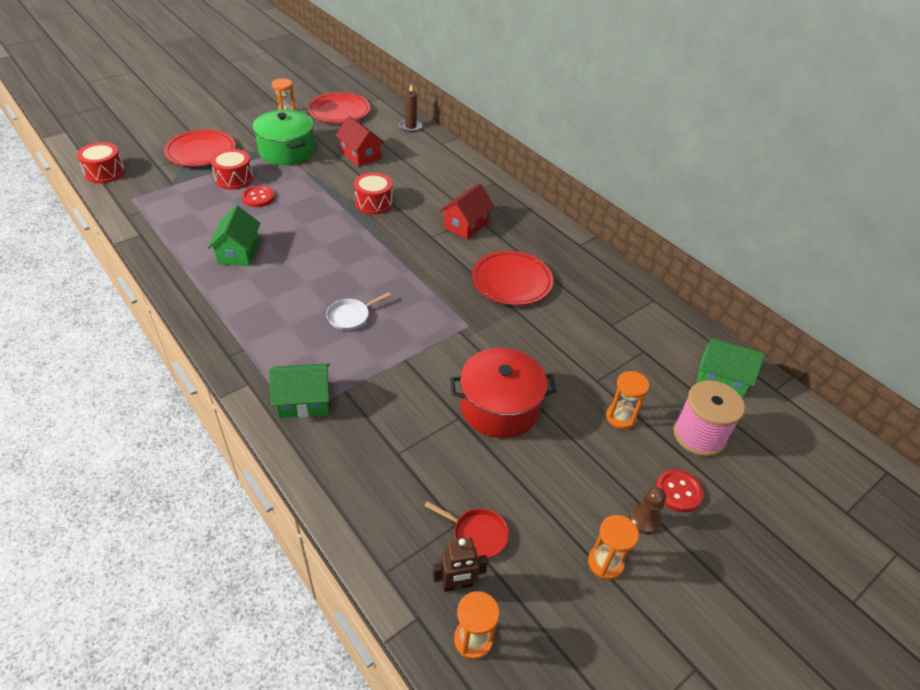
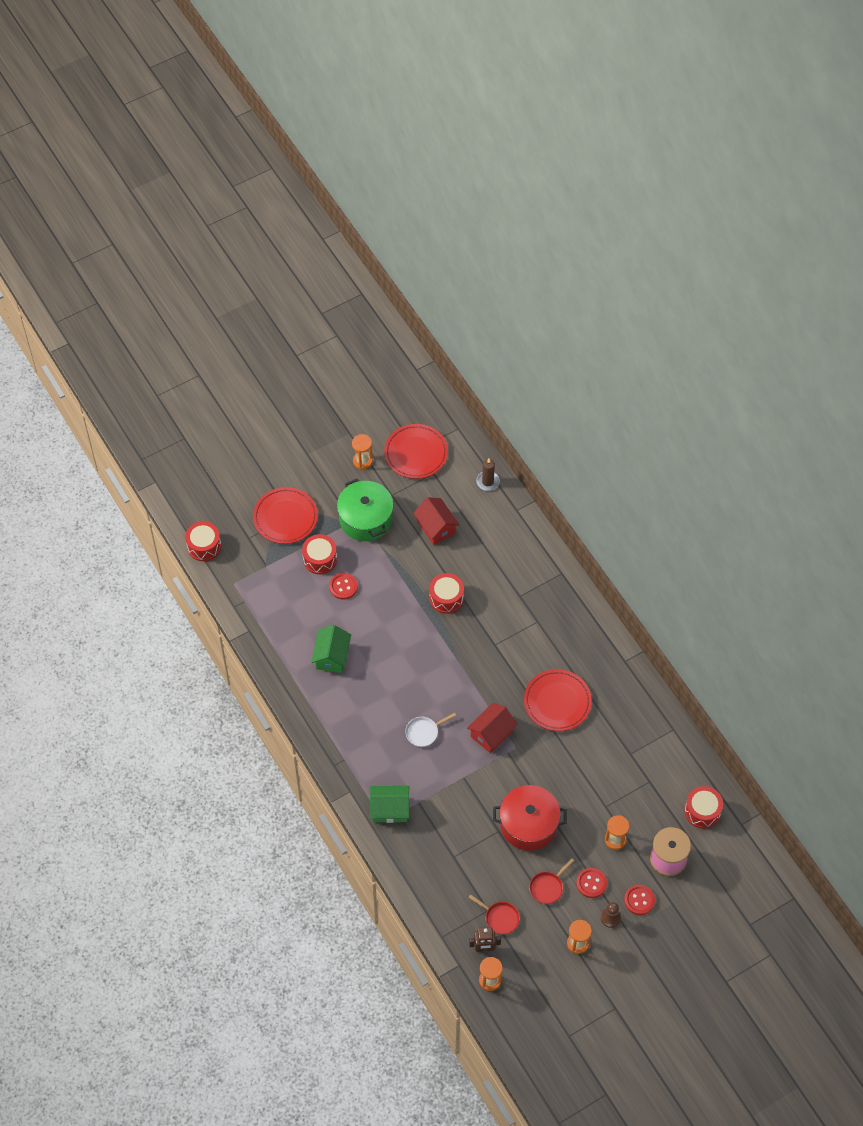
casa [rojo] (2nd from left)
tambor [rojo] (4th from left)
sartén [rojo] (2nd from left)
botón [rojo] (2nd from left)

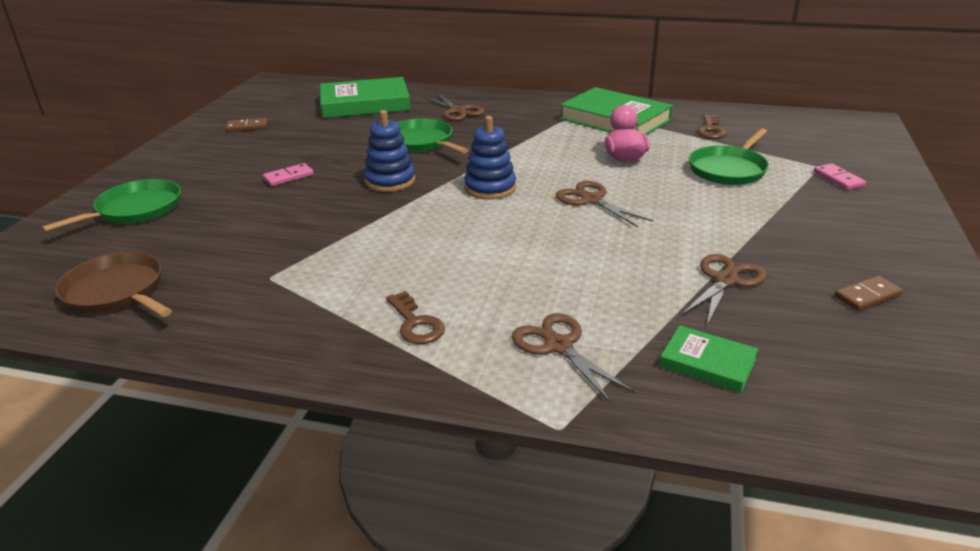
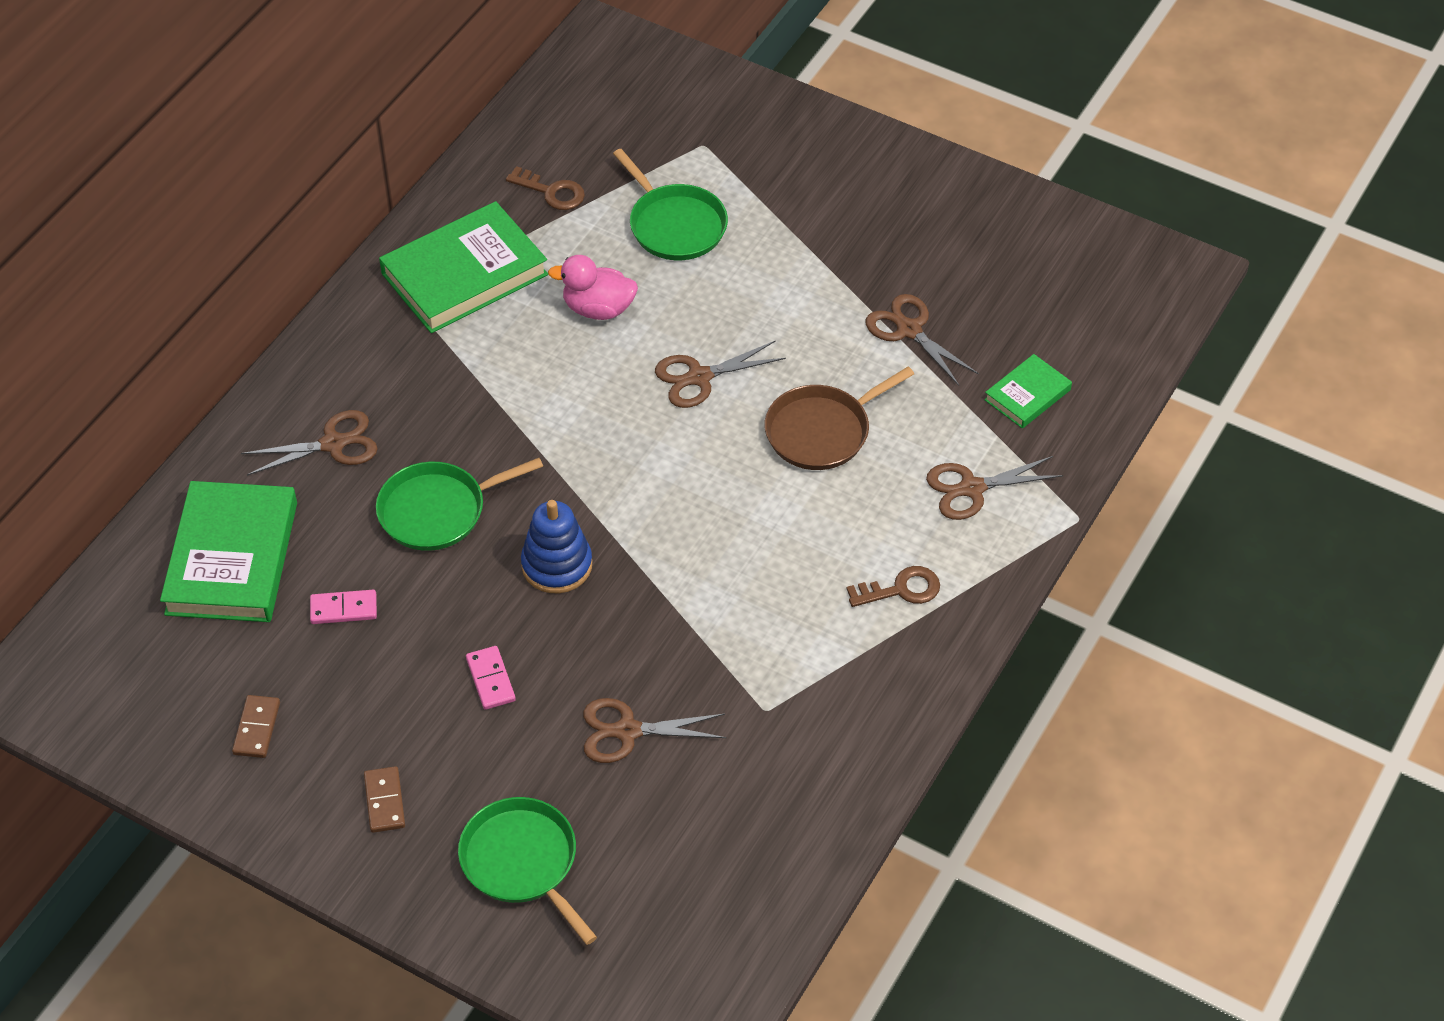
juguete apilable [azul] (2nd from left in the first image)
ficha de dominó [rosa] (1st from left)
sartén [marrón]
ficha de dominó [marrón] (2nd from left)
tijeras [marrón] (2nd from left)

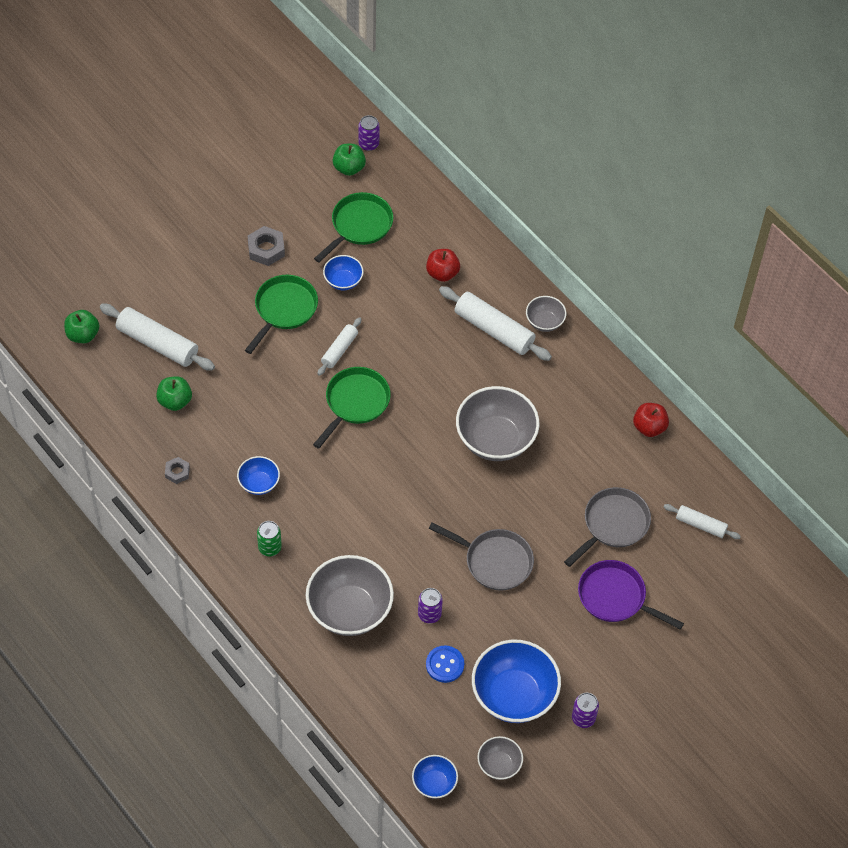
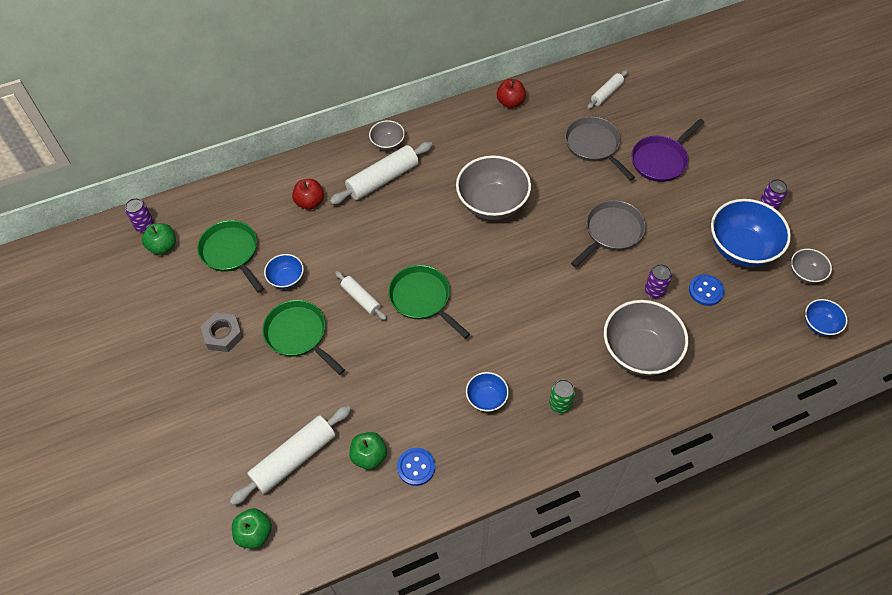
tuerca [gris] (1st from left in the first image)
botón [azul] (1st from left)

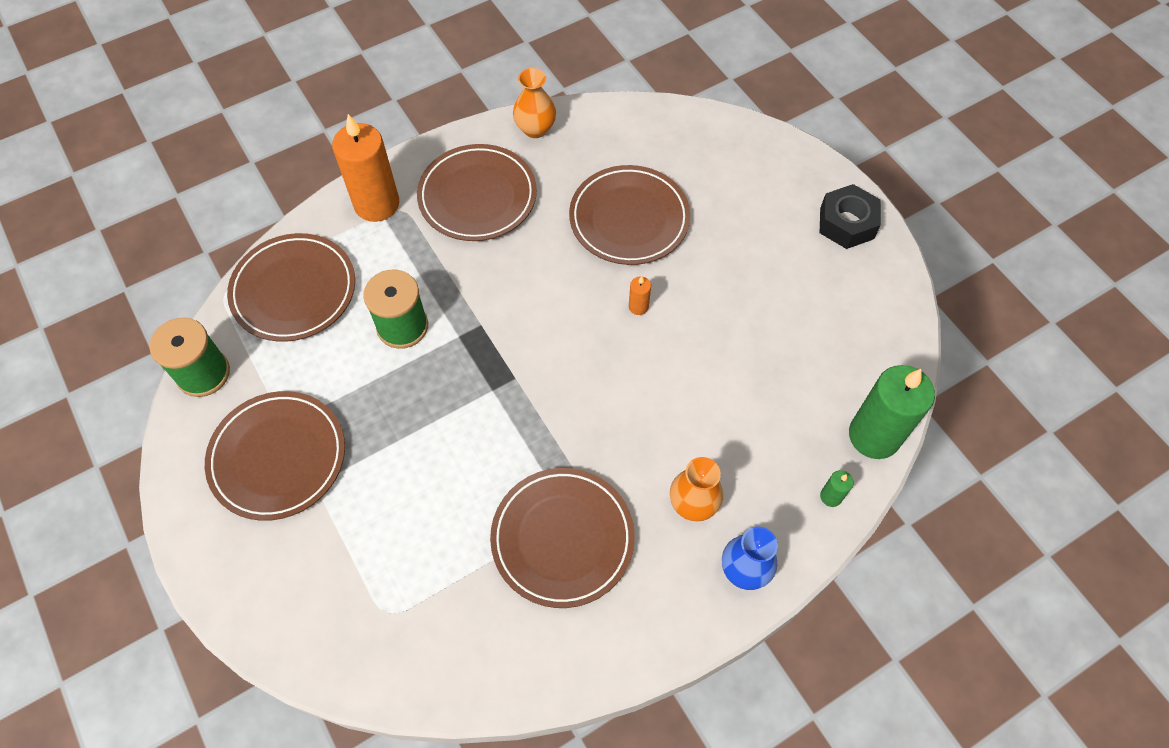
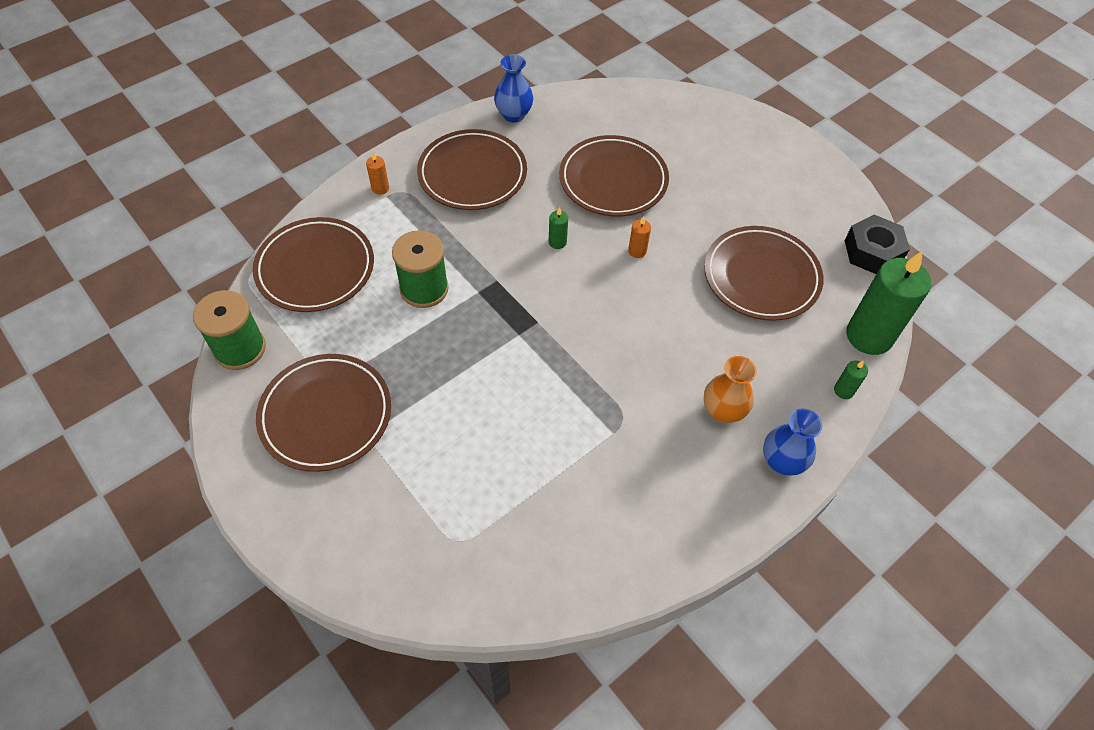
florero [azul] (1st from left)
vela [naranja] (1st from left)
tuerca [negro]
plato [marrón] (5th from left)
vela [verde] (1st from left)

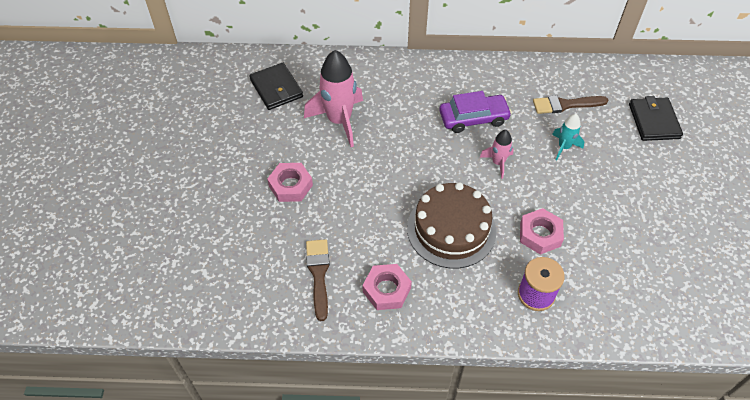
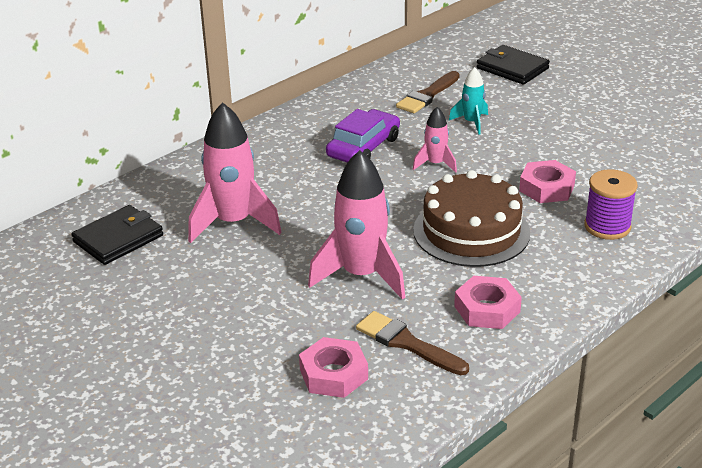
cartera [negro] (1st from left)
tuerca [rosa] (1st from left)
cohete [rosa] (2nd from left)

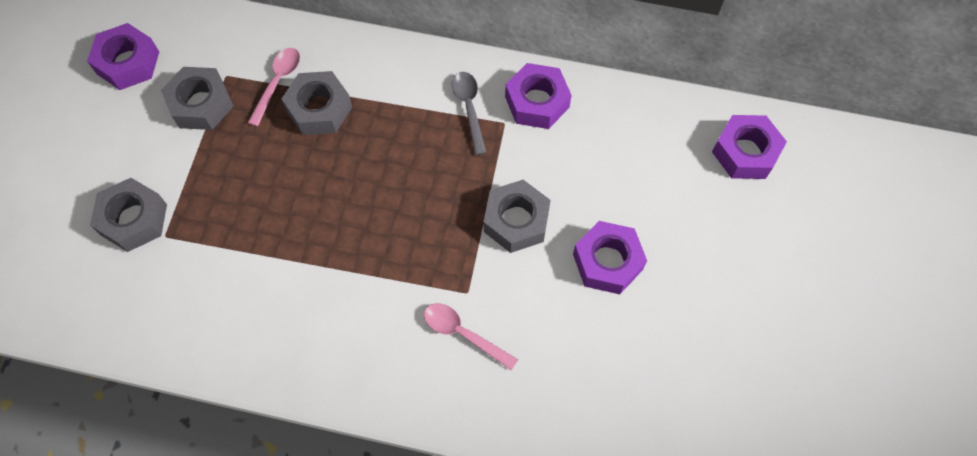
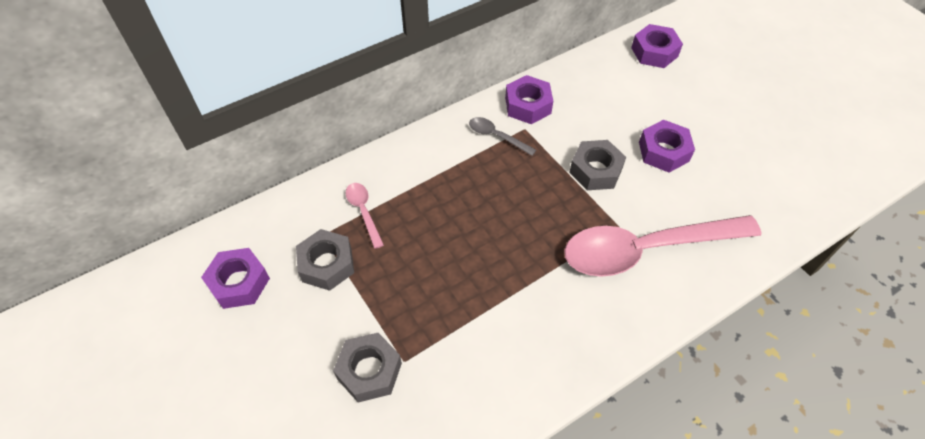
tuerca [gris] (3rd from left in the first image)
cuchara [rosa] (2nd from left)

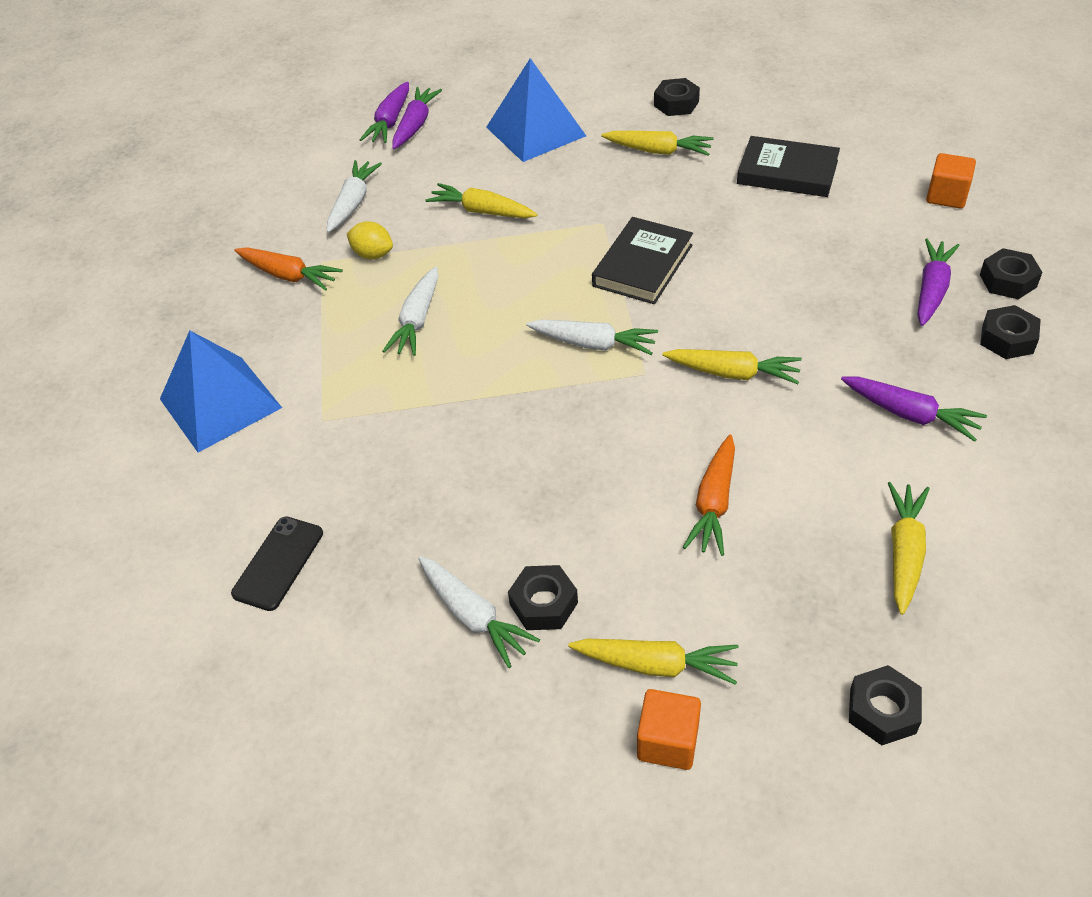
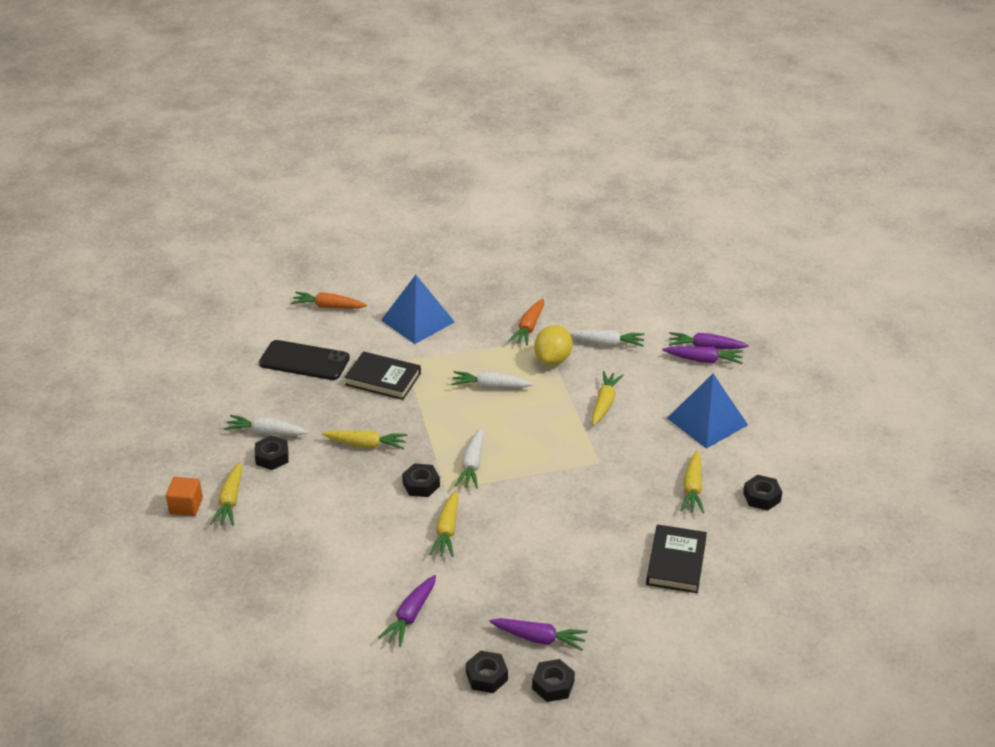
cubo [naranja] (2nd from left in the first image)
libro [negro] (1st from left)
limón [amarillo]
zanahoria [naranja] (1st from left)
zanahoria [amarillo] (2nd from left)
móvil [negro]
zanahoria [blanco] (1st from left)
tuerca [negro] (2nd from left)

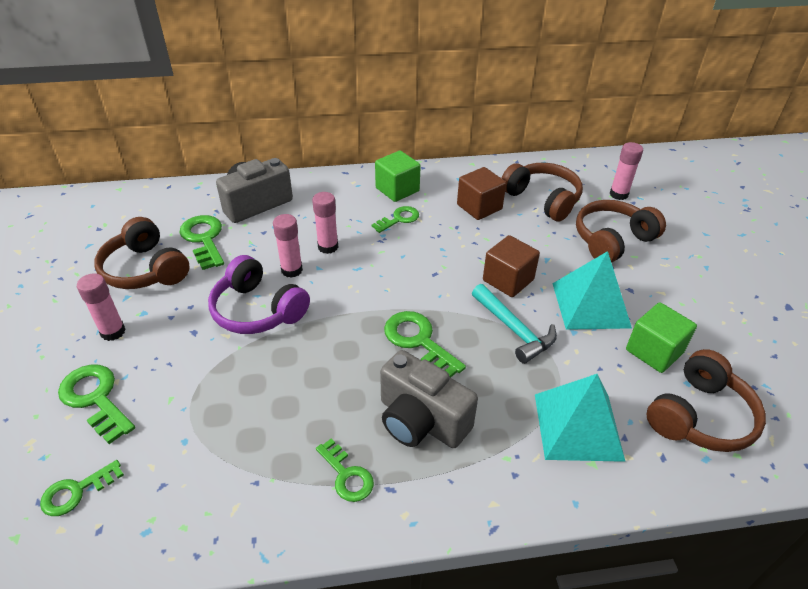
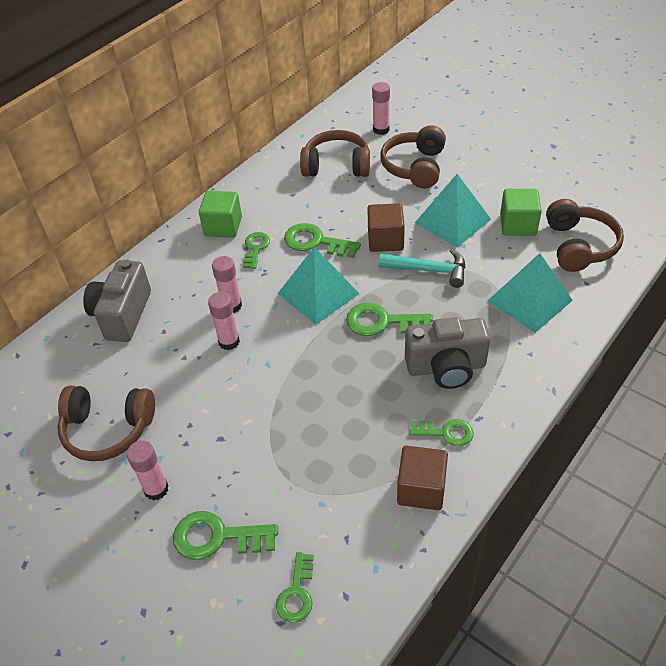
cubo [marrón] (2nd from left)
llave [verde] (4th from left)
auriculares [morado]
pirámide [turquesa] (1st from left)

